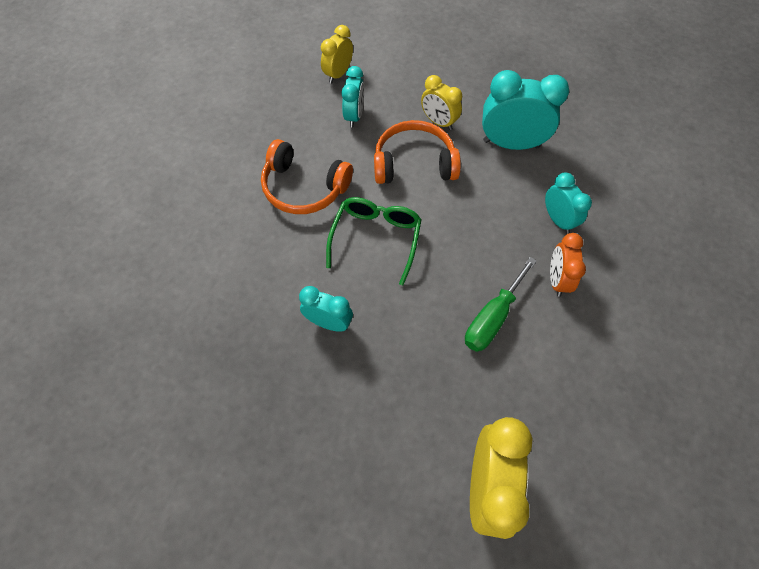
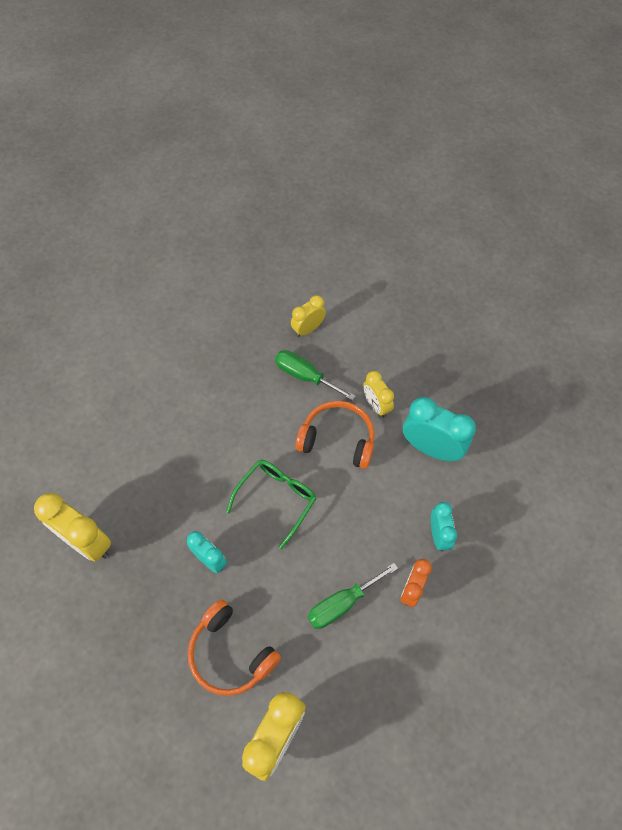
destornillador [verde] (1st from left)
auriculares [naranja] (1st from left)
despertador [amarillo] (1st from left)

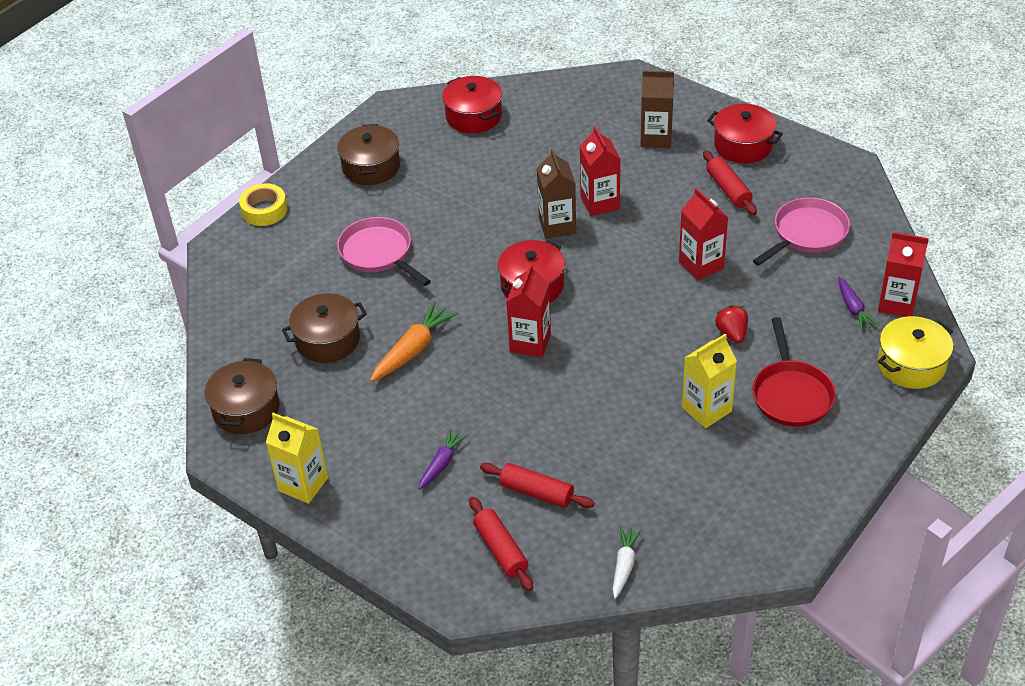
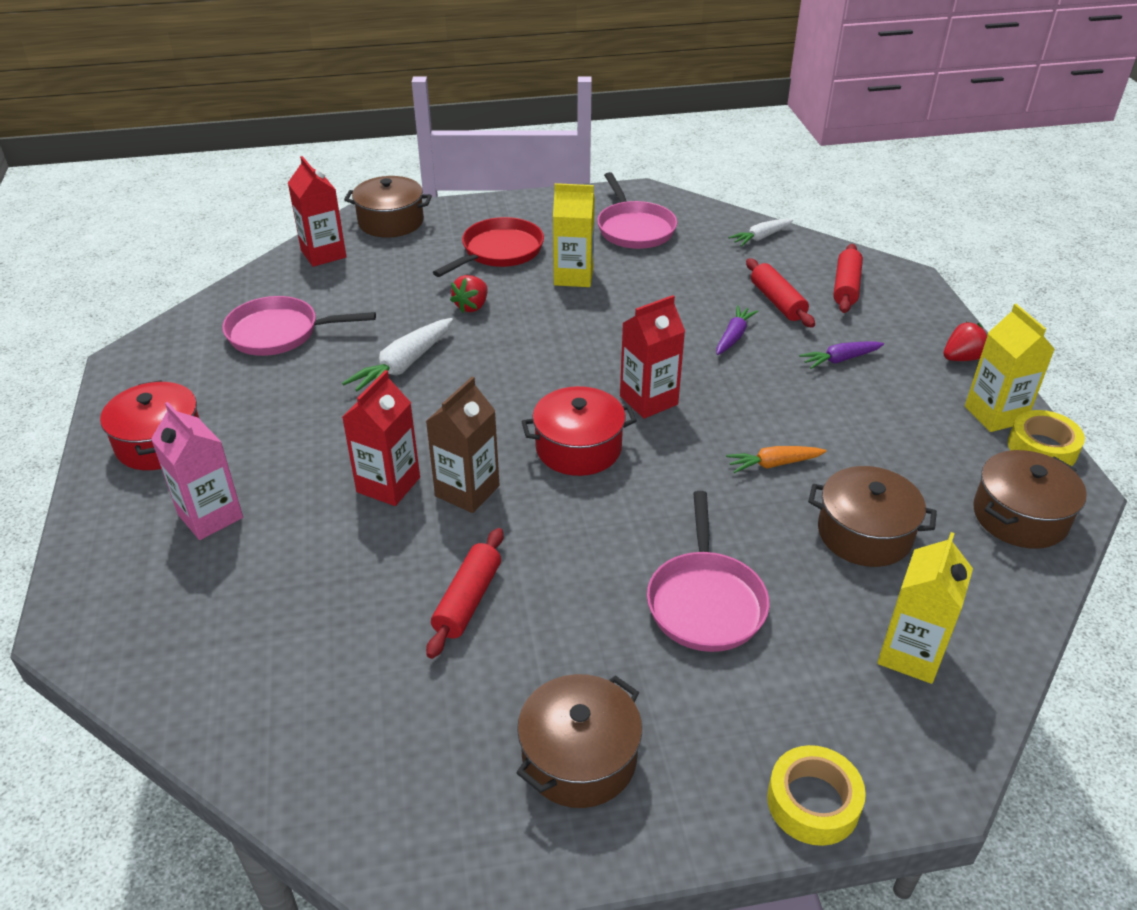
cartón de leche [rosa]
olla [rojo] (1st from left in the first image)
rodillo [rojo] (1st from left)
zanahoria [blanco] (1st from left)
zanahoria [morado] (1st from left)
zanahoria [naranja]
olla [marrón] (1st from left)
sartén [rosa] (2nd from left)
fresa [rojo] (2nd from left)
cinta adhesiva [amarillo] (2nd from left)
cartón de leche [amarillo] (2nd from left)

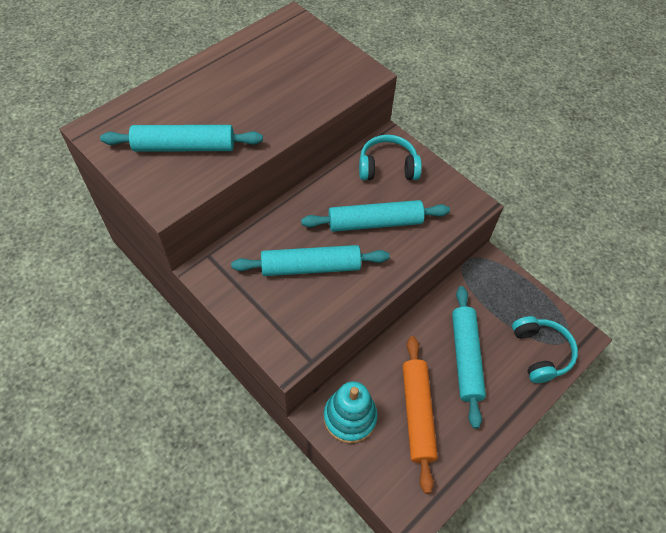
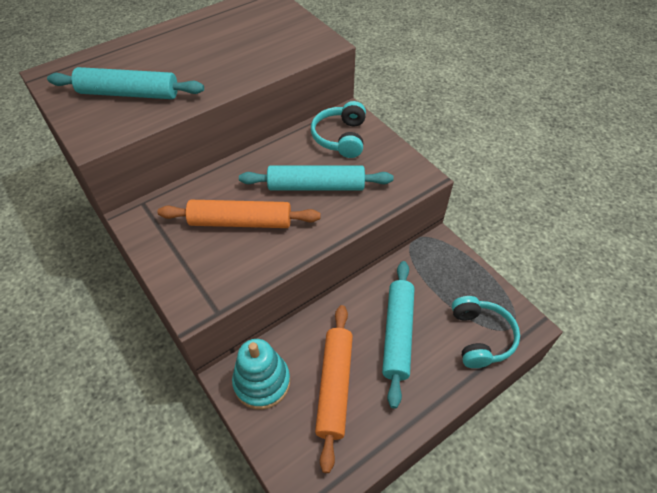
auriculares [turquesa] (1st from left)
rodillo [naranja] (1st from left)

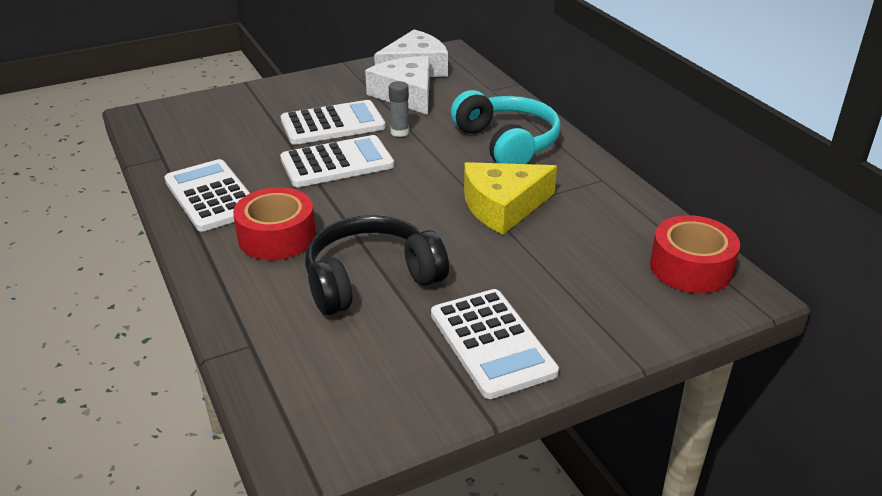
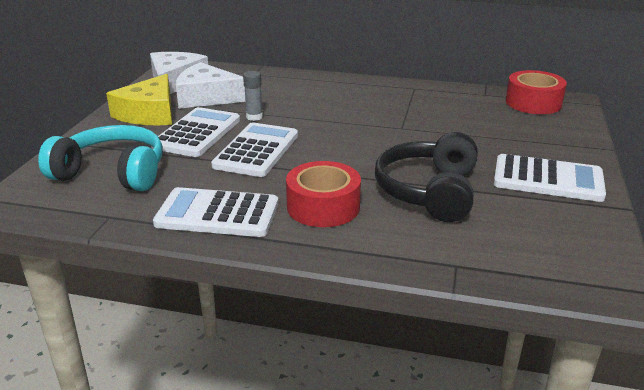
auriculares [turquesa]
queso [amarillo]

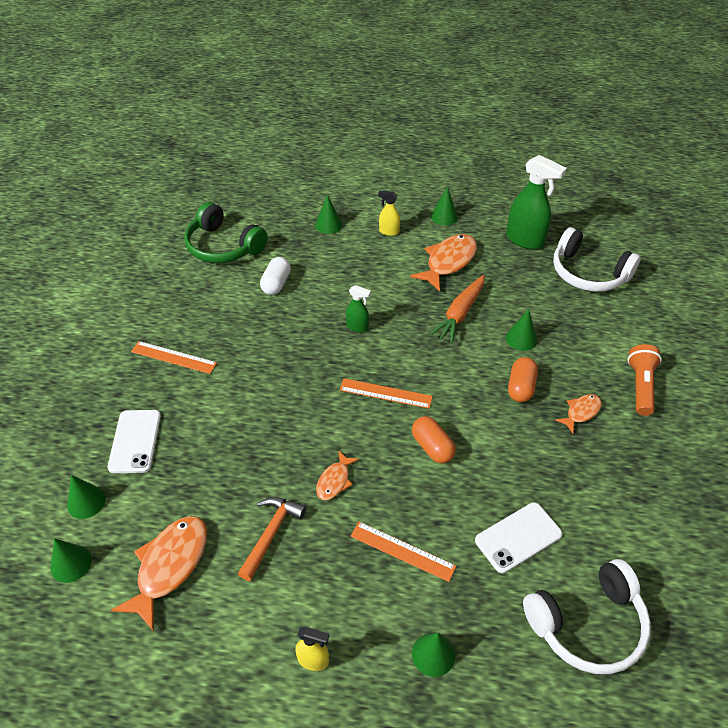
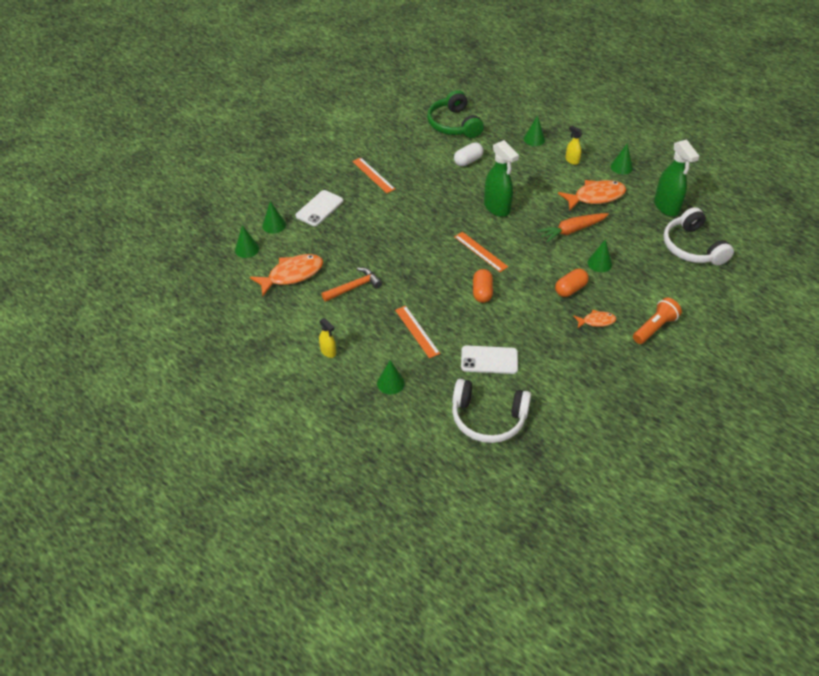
pulverizador [verde] (1st from left)
pez [naranja] (2nd from left in the first image)

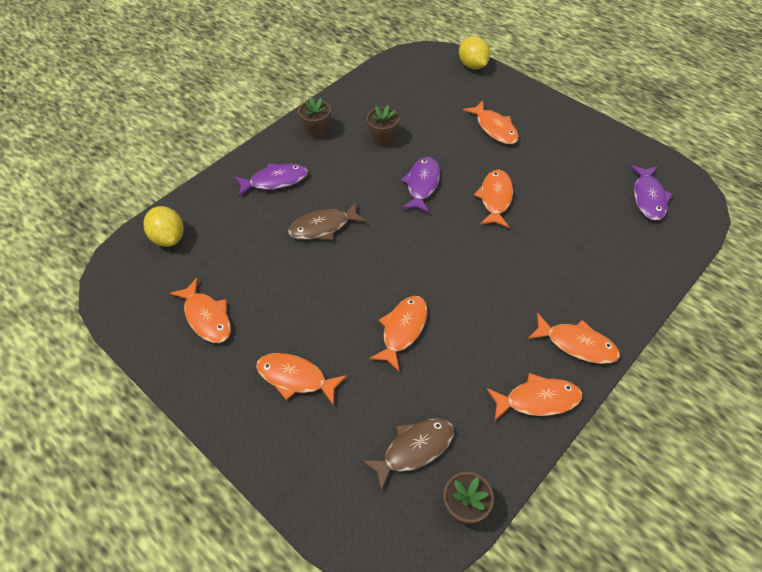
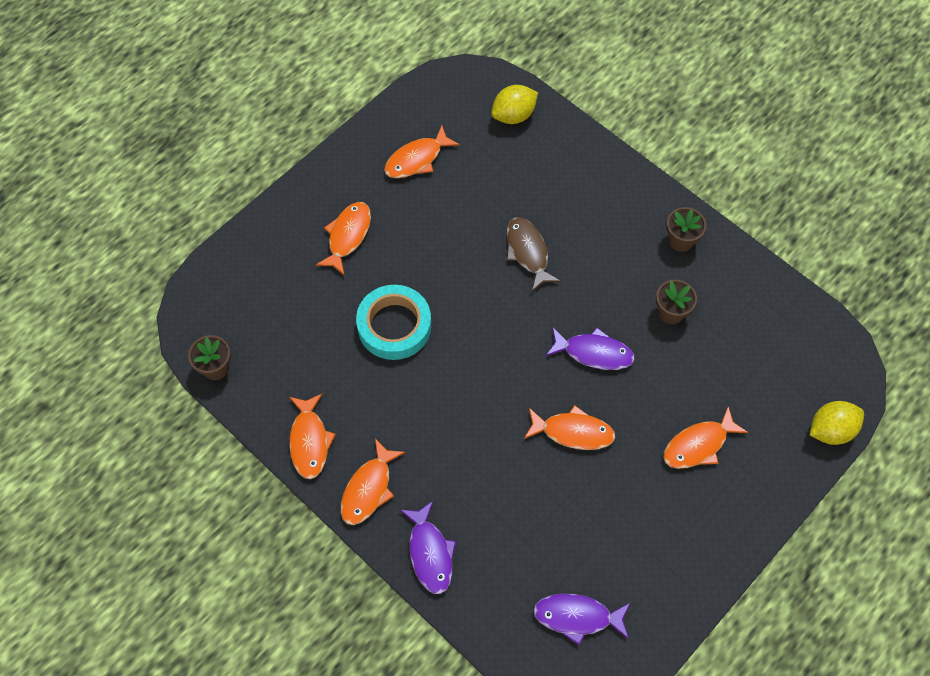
pez [morado] (1st from left)
cinta adhesiva [turquesa]
pez [marrón] (2nd from left in the first image)

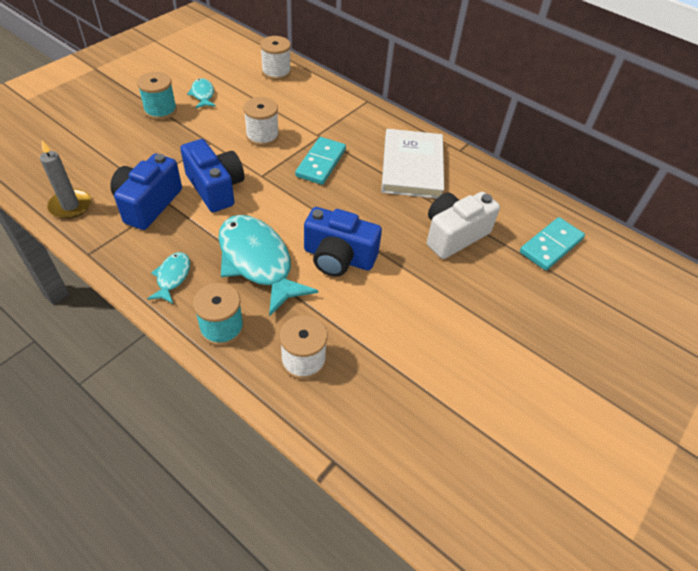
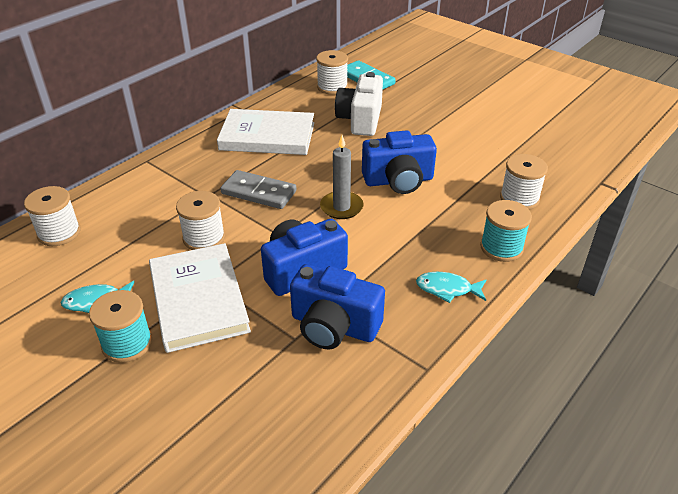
ficha de dominó [gris]
vela [gris]
cámara [blanco]
cámara [azul] (3rd from left)
pez [turquesa] (3rd from left in the first image)
carrete [blanco] (3rd from left)
libro [blanco] (1st from left)

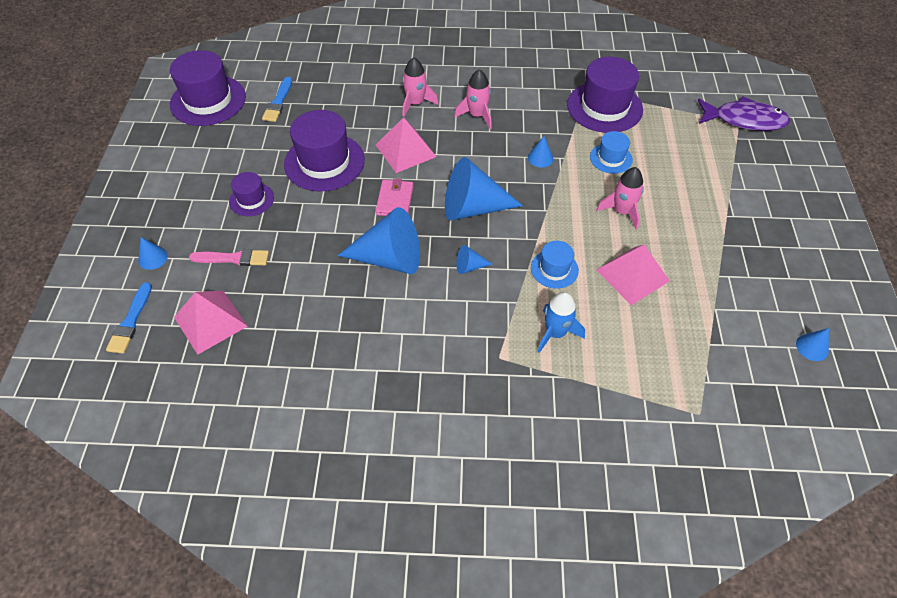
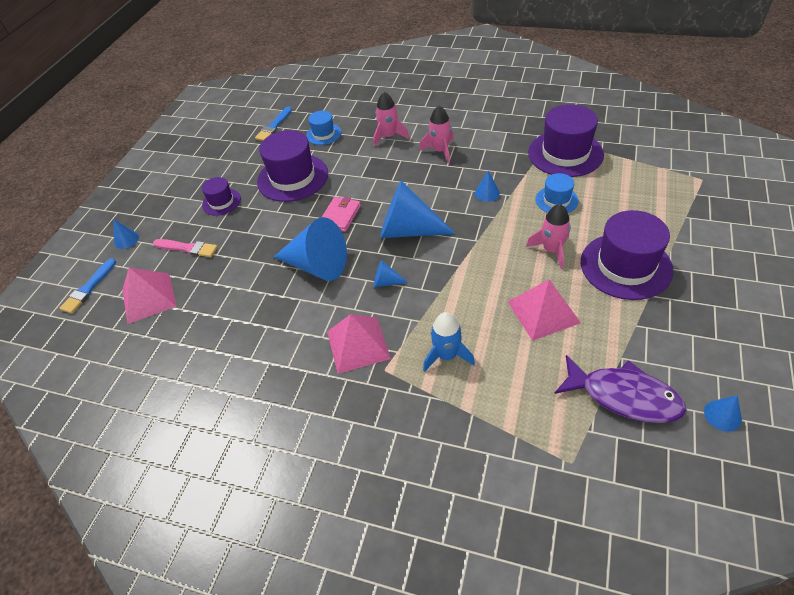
sombrero [morado] (4th from left)
pez [morado]
pirámide [rosa] (2nd from left)
sombrero [azul] (1st from left)

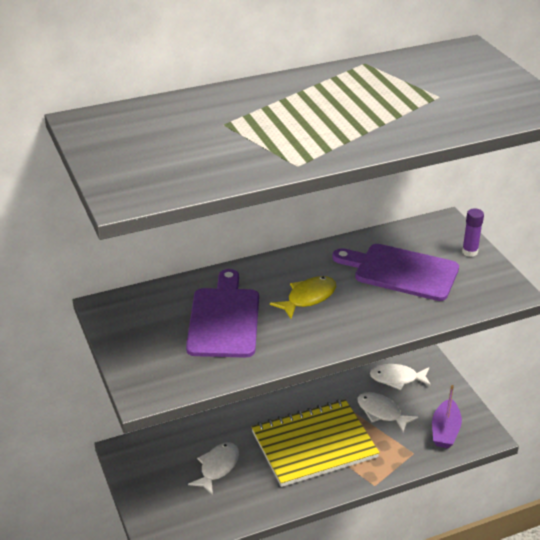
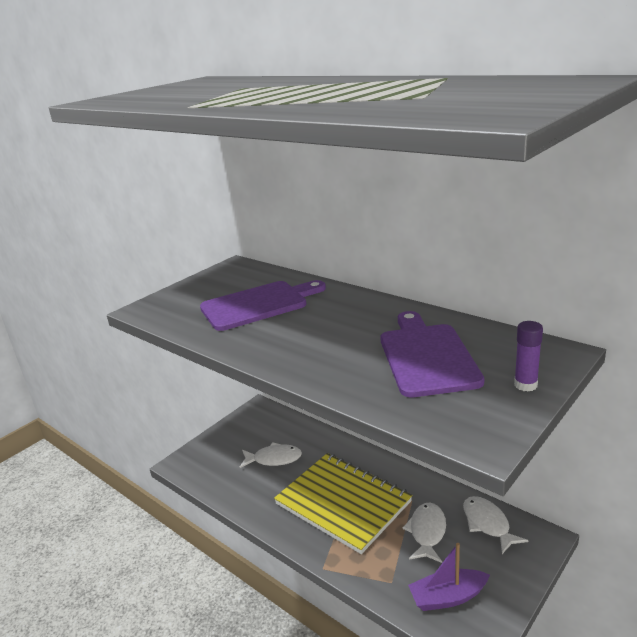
pez [amarillo]

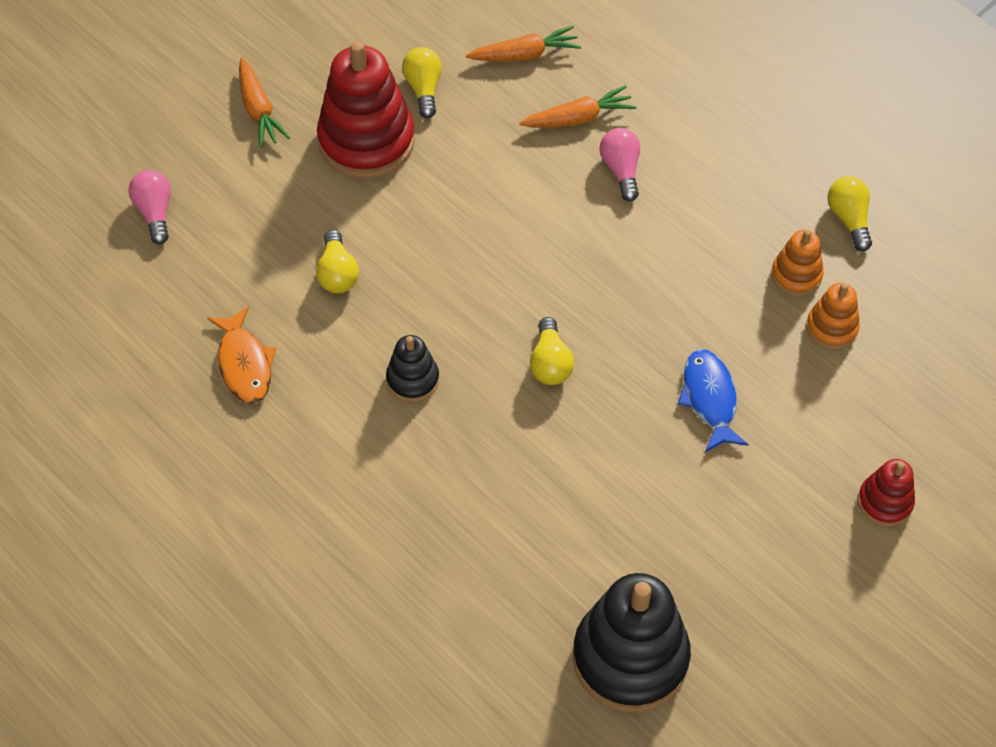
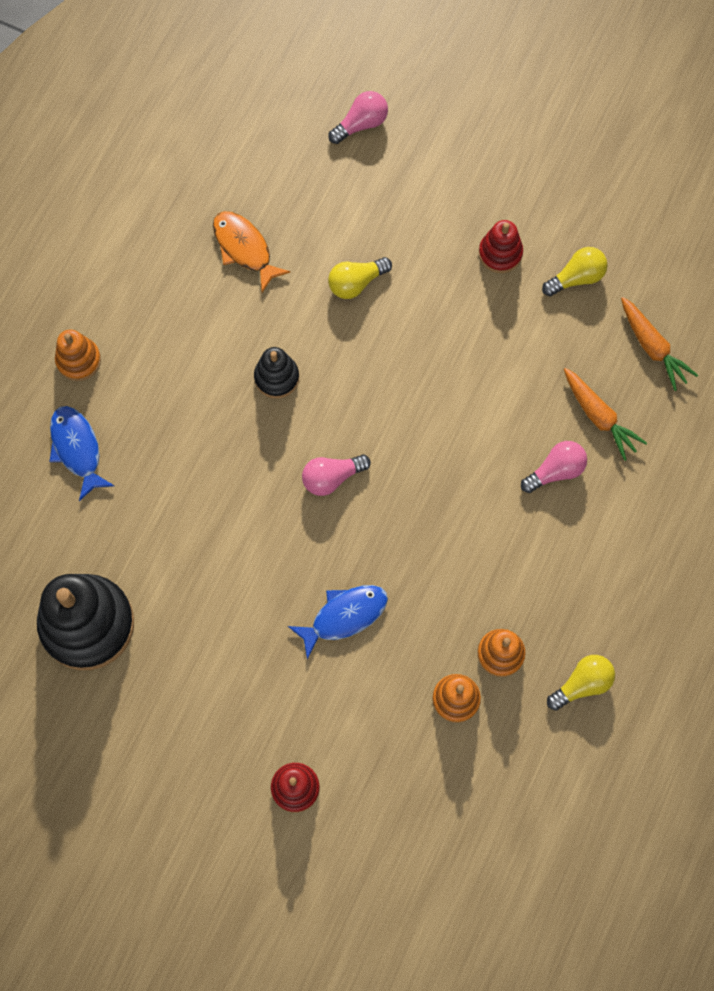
juguete apilable [rojo] (2nd from left)
zanahoria [naranja] (1st from left in the first image)
pez [naranja]
bombilla [rosa] (1st from left)
juguete apilable [naranja] (1st from left)
pez [azul] (1st from left)

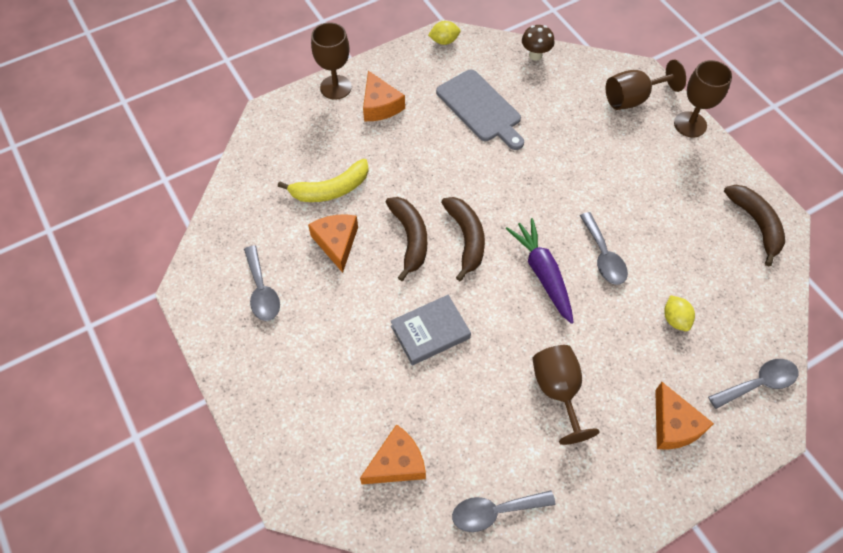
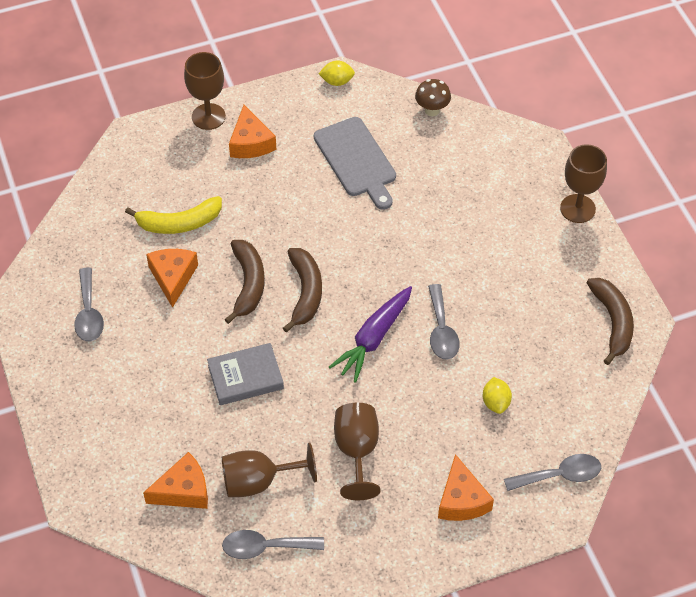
copa [marrón] (2nd from left)
zanahoria [morado]

